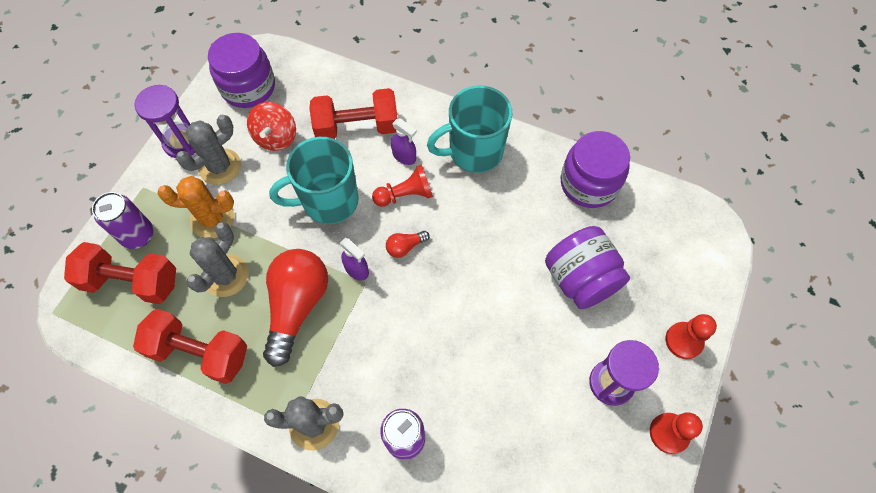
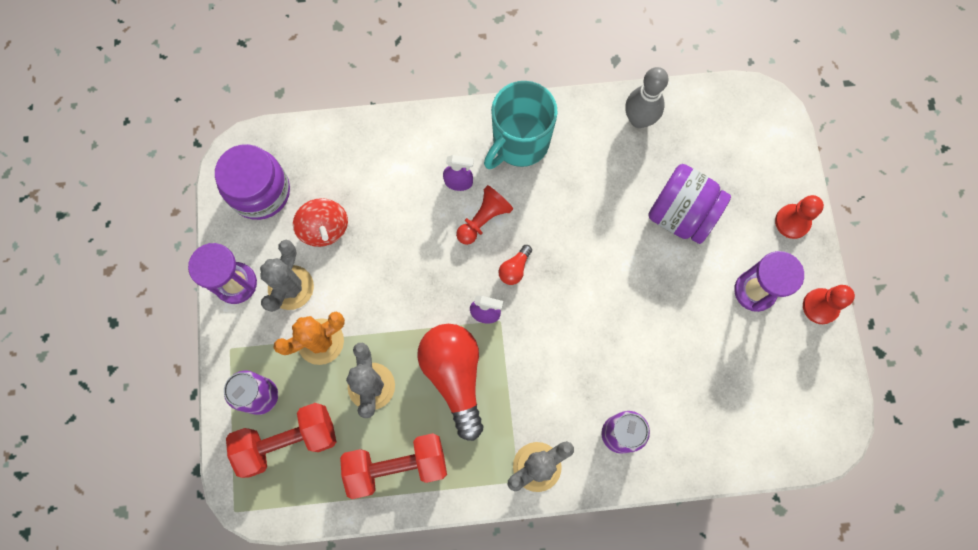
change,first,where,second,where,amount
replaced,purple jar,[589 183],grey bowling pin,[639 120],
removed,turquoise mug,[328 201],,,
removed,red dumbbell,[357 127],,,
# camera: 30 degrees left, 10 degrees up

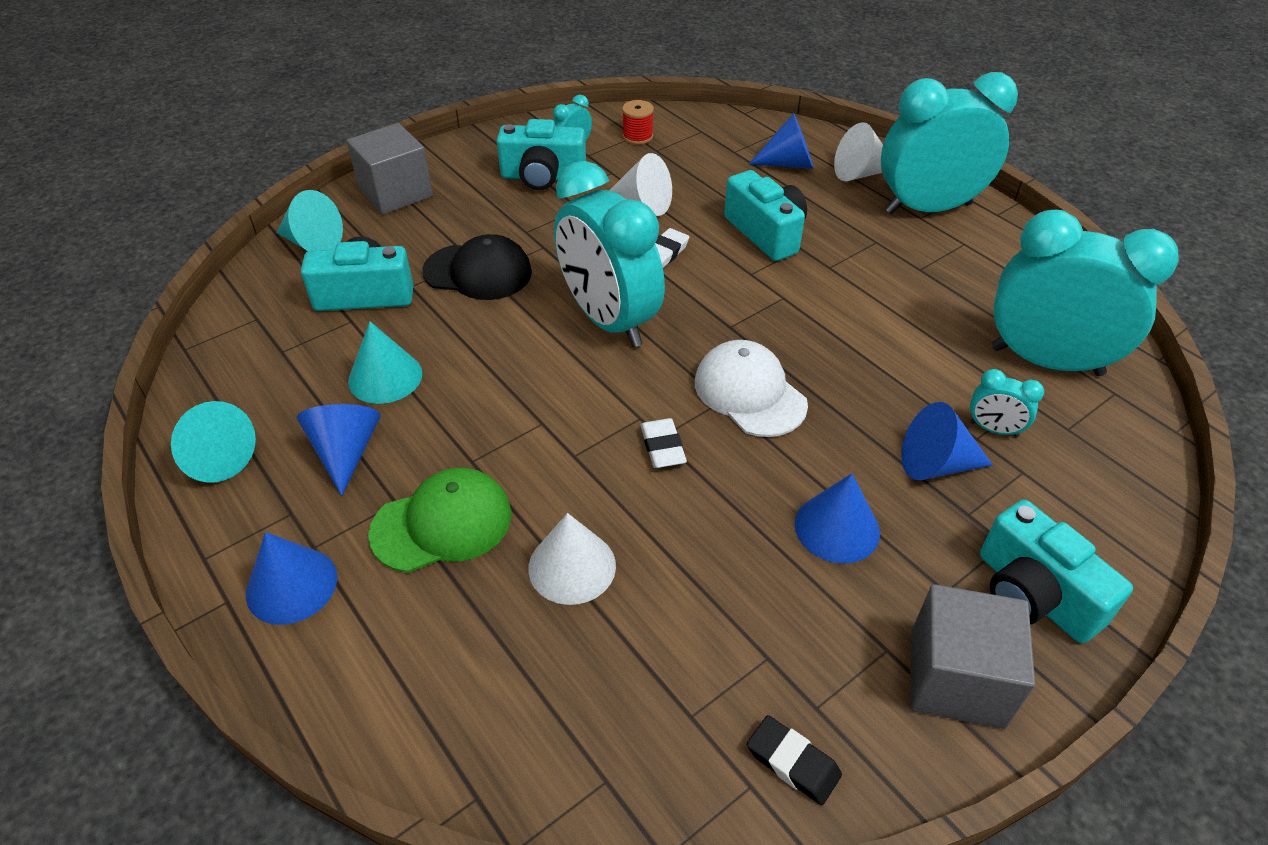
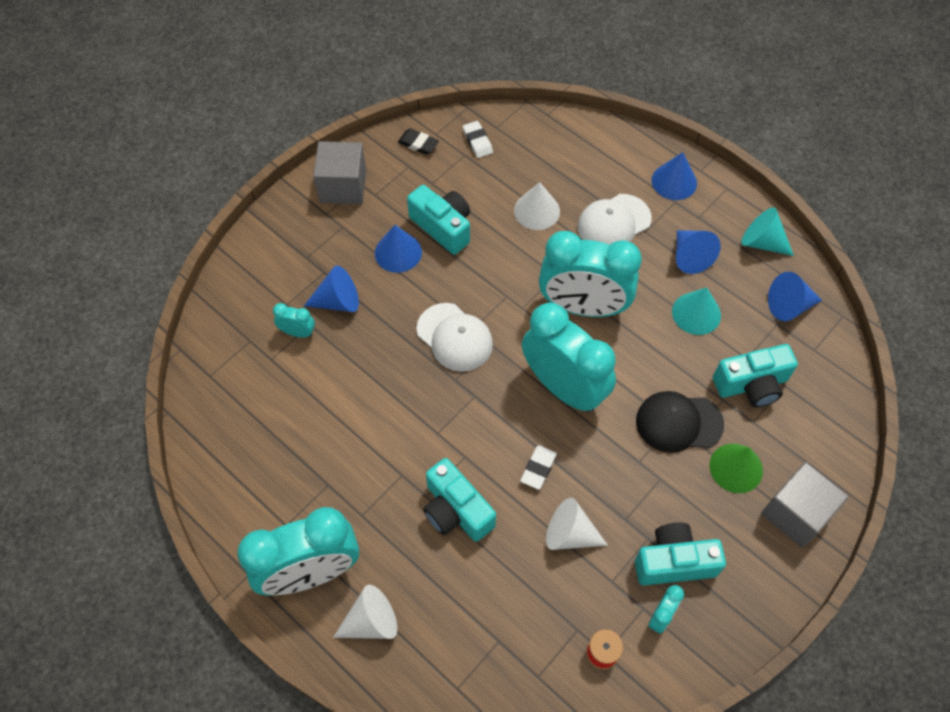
change,first,where,second,where,amount
moved,turquoise camera,[1033 594],,[443 227],
moved,white eraser,[662 447],,[477 141],
moved,turquoise clock,[1046 361],,[583 307],
recoloured,green cap,[442 524],white cap,[613 223],
added,,,green cone,[736 468],
moved,blue cone,[788 163],,[789 306],
removed,turquoise cone,[312 243],,,
# camera: 170 degrees right, 15 degrees up

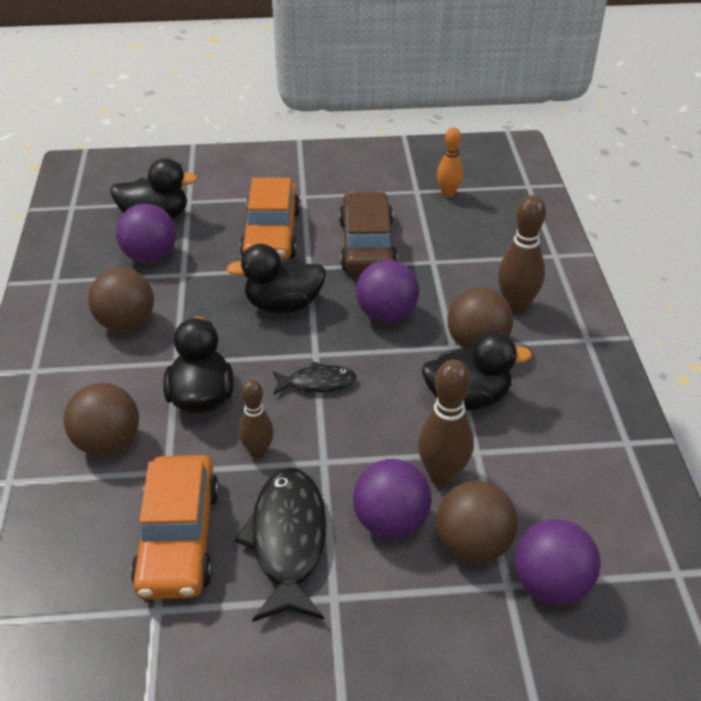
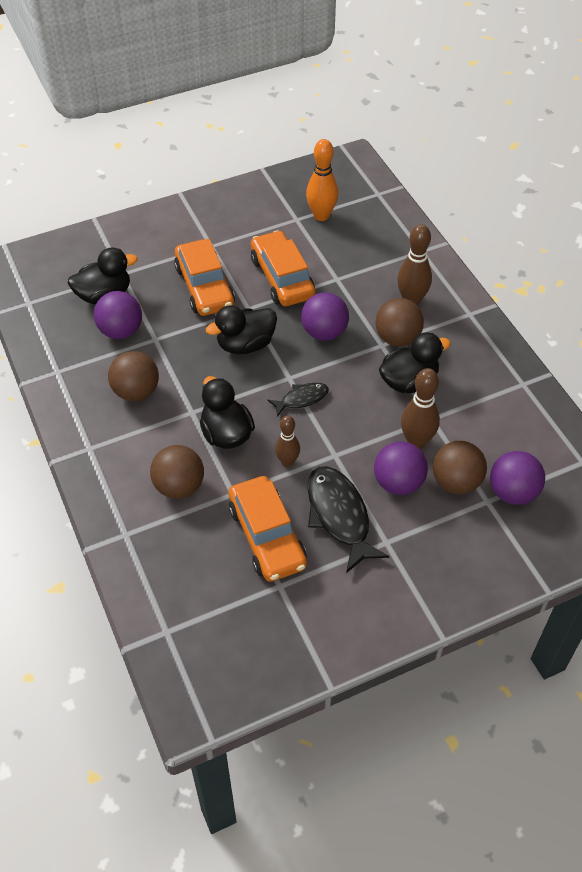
change,first,where,second,where,amount
recoloured,brown car,[367 245],orange car,[282 278],
resized,orange bowling pin,[448 193],,[321 216],x1.53
# camera: 20 degrees left, 10 degrees up

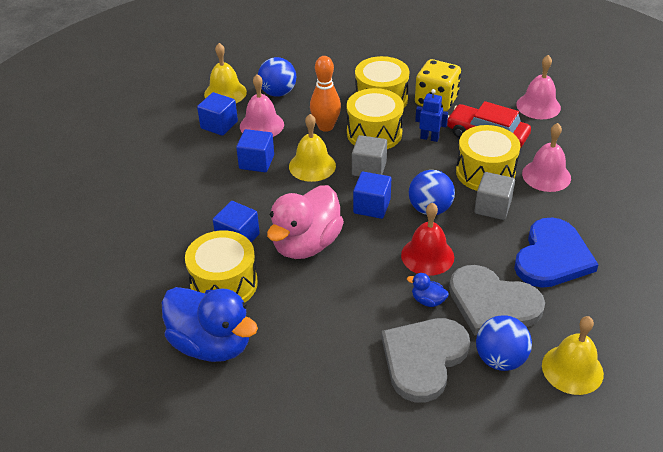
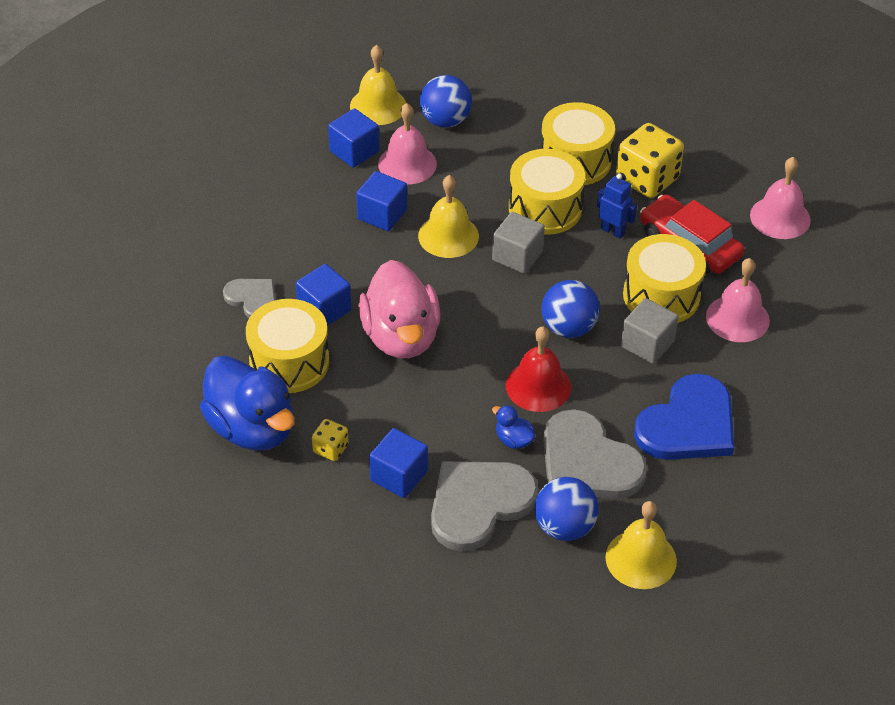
change,first,where,second,where,amount
added,,,grey heart,[253 299],
added,,,yellow dice,[330 449],
turned,pink duck,[306 244],,[401 337],60 degrees counterclockwise
moved,blue cube,[372 206],,[399 476],
removed,orange bowling pin,[325 127],,,
# camera: 15 degrees right, 5 degrees up

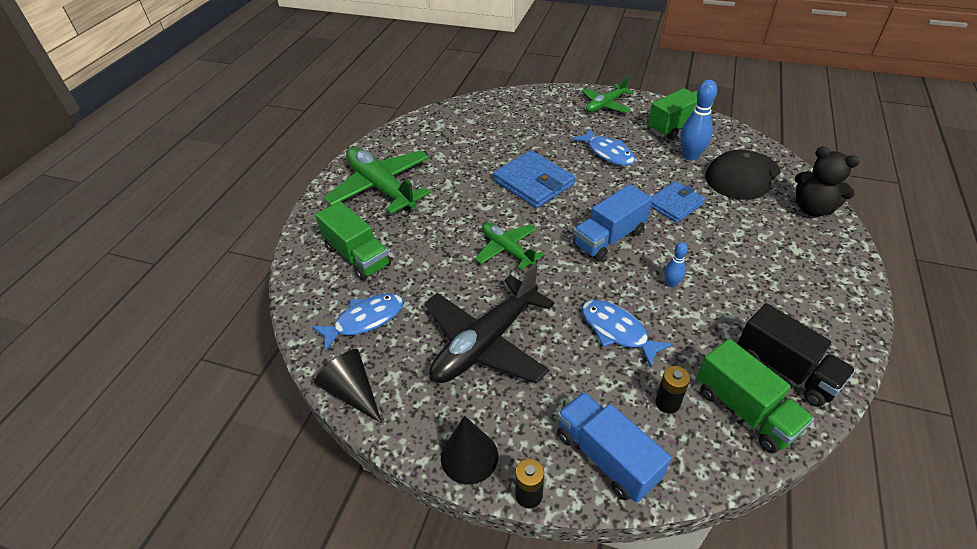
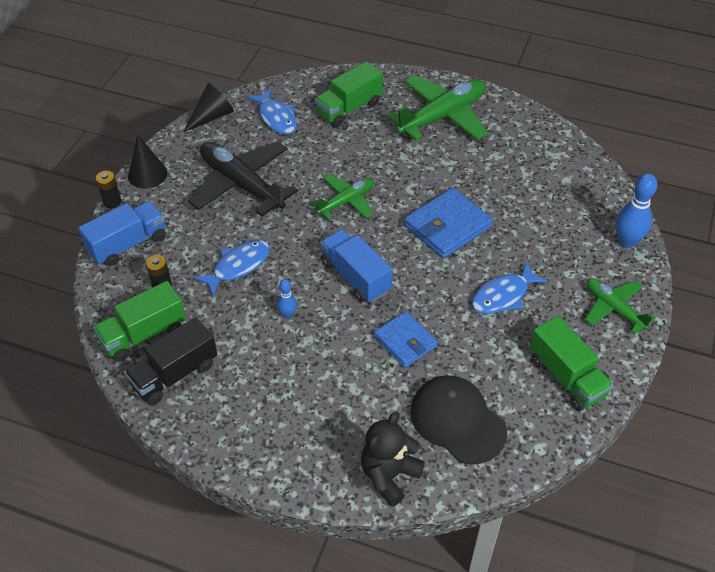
change,first,where,second,where,amount
moved,blue bowling pin,[690 156],,[626 242],
# camera: 90 degrees right, 5 degrees up

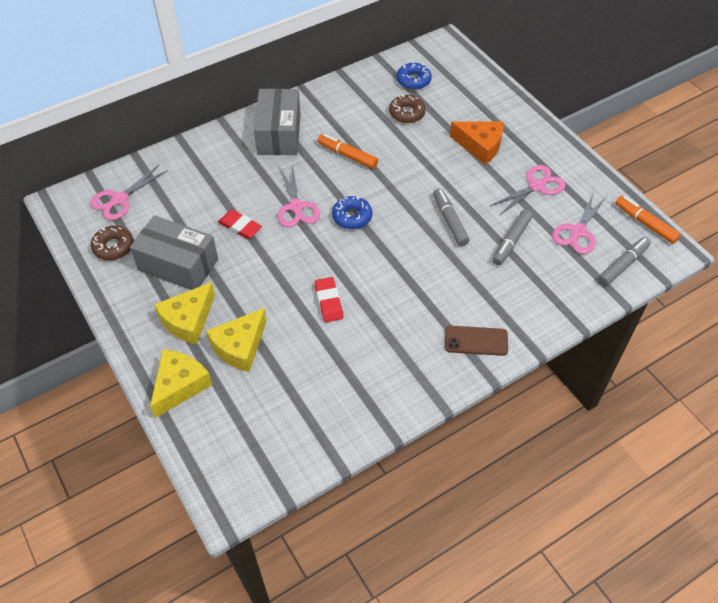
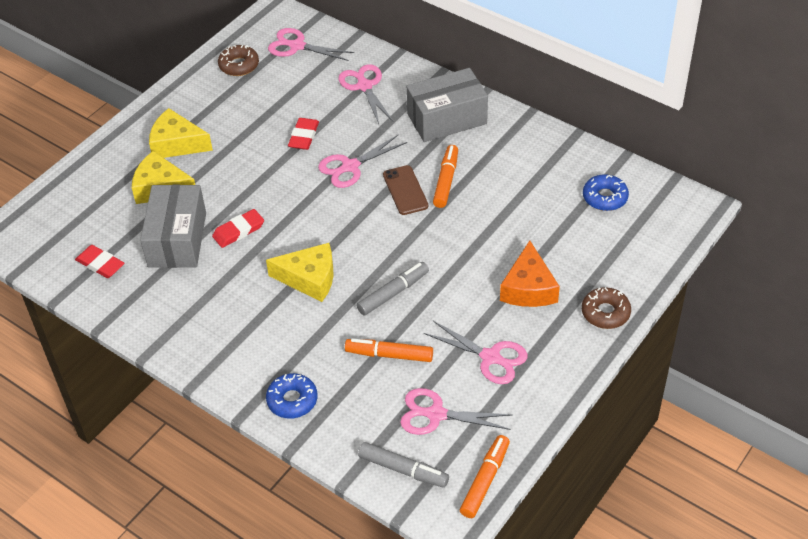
change,first,where,second,where,amount
added,,,red eraser,[100 264],
moved,grey box,[178 265],,[177 240],
moved,yellow cheese,[180 385],,[309 278],
moved,blue donut,[352 217],,[292 400],
added,,,pink scissors,[364 86],
recoloured,grey marker,[511 241],orange marker,[389 355],
moved,brown phone,[476 341],,[405 190],
moved,brown donut,[407 113],,[605 313],
# camera: 70 degrees right, 5 degrees down

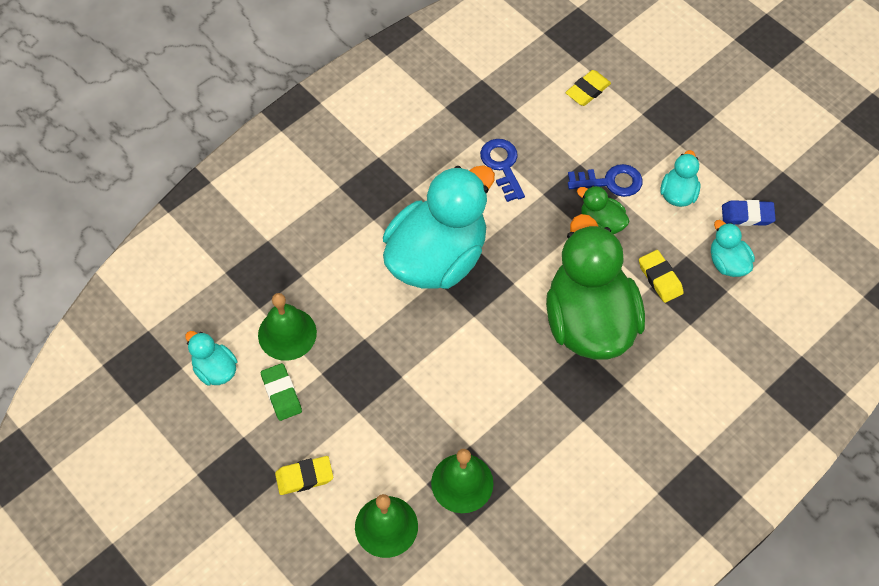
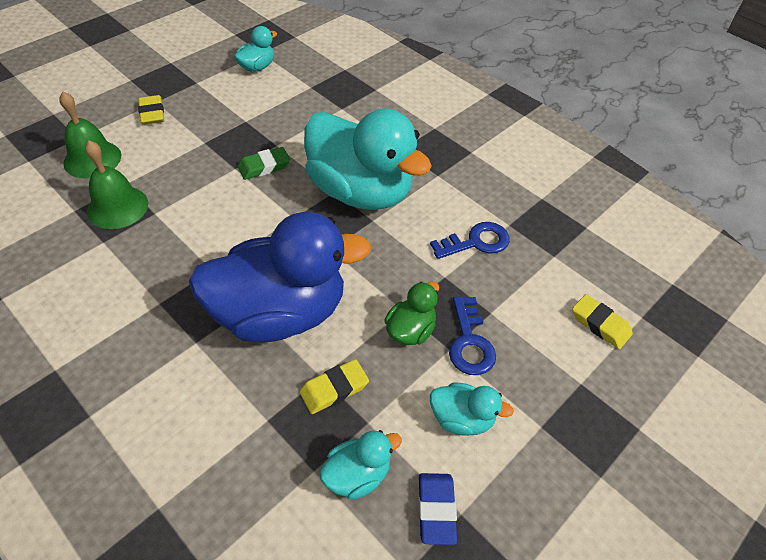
change,first,where,second,where,amount
recoloured,green duck,[589 321],blue duck,[280 313],
moved,green eraser,[281 393],,[264 166],
removed,green bell,[287 333],,,
# camera: 85 degrees right, 10 degrees down

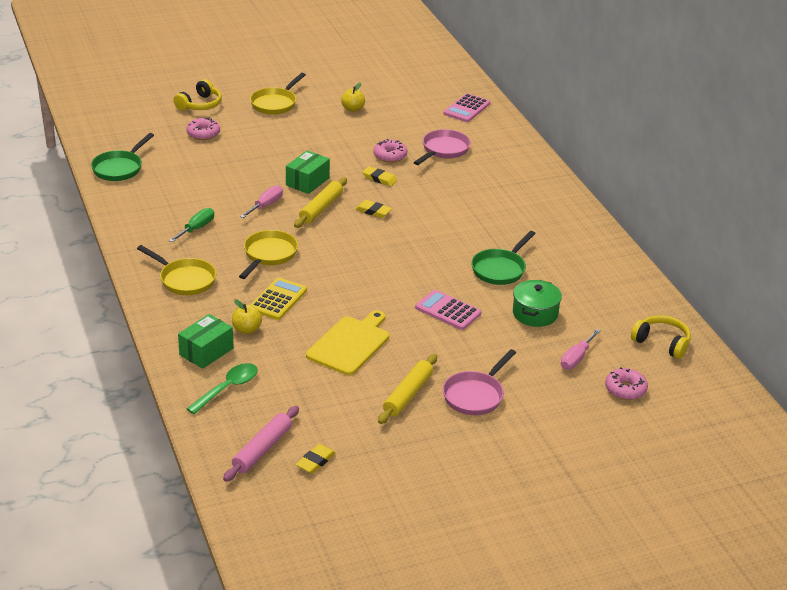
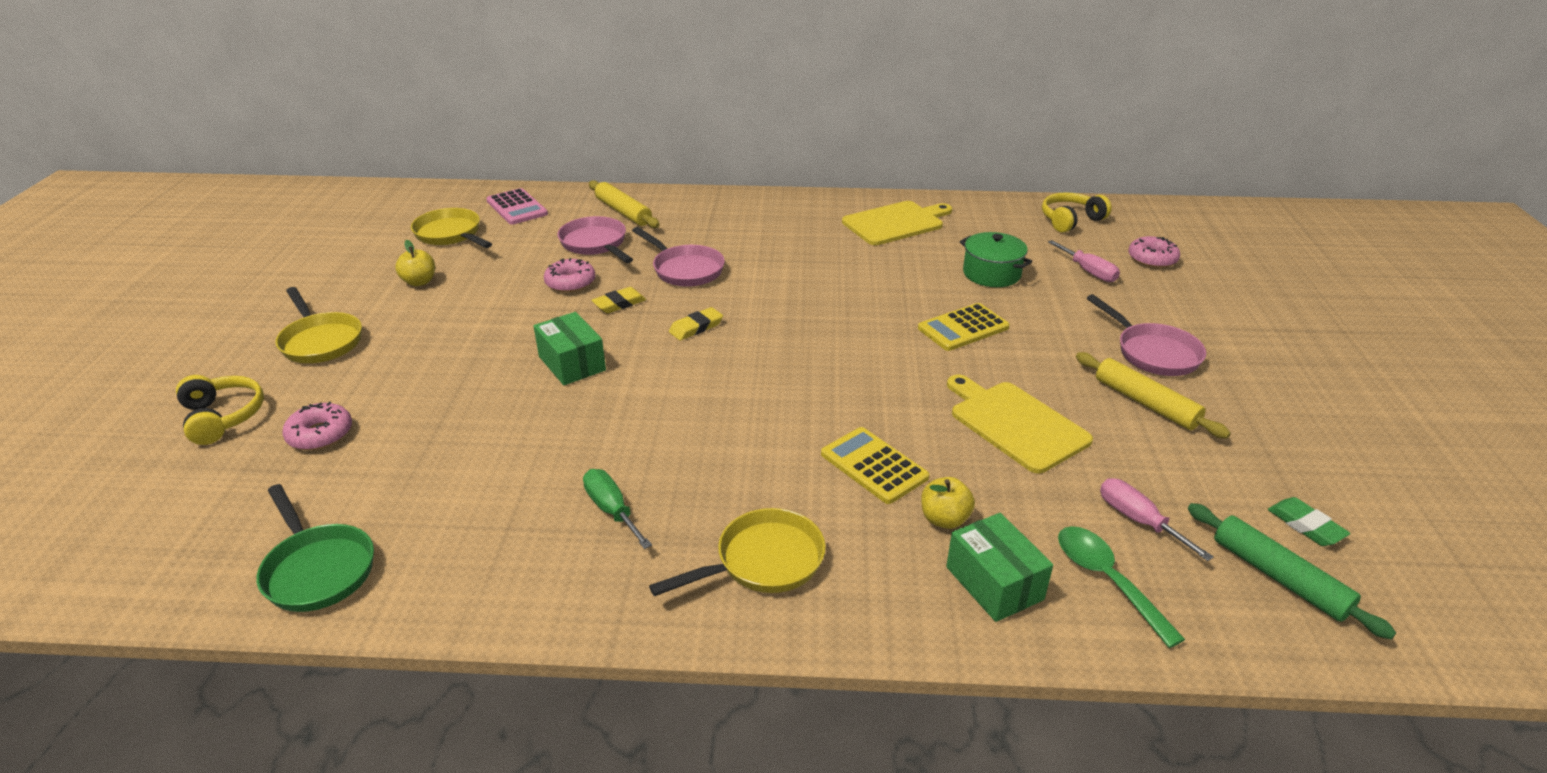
change,first,where,second,where,amount
moved,yellow pan,[268 255],,[451 234],
moved,yellow rolling pin,[321 208],,[623 212],
added,,,pink pan,[685 269],
added,,,yellow cutting board,[896 223],
recoloured,pink calculator,[448 311],yellow calculator,[963 328],
moved,pink screwdriver,[266 205],,[1138 520],
recoloured,pink rolling pin,[262 449],green rolling pin,[1278 577],
recoloured,yellow eraser,[315 461],green eraser,[1305 525],
removed,green pan,[500 269],,,
# camera: 65 degrees left, 0 degrees up

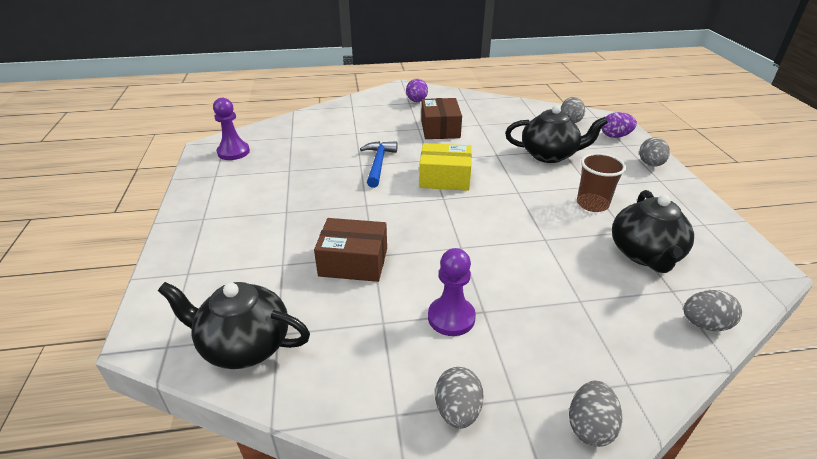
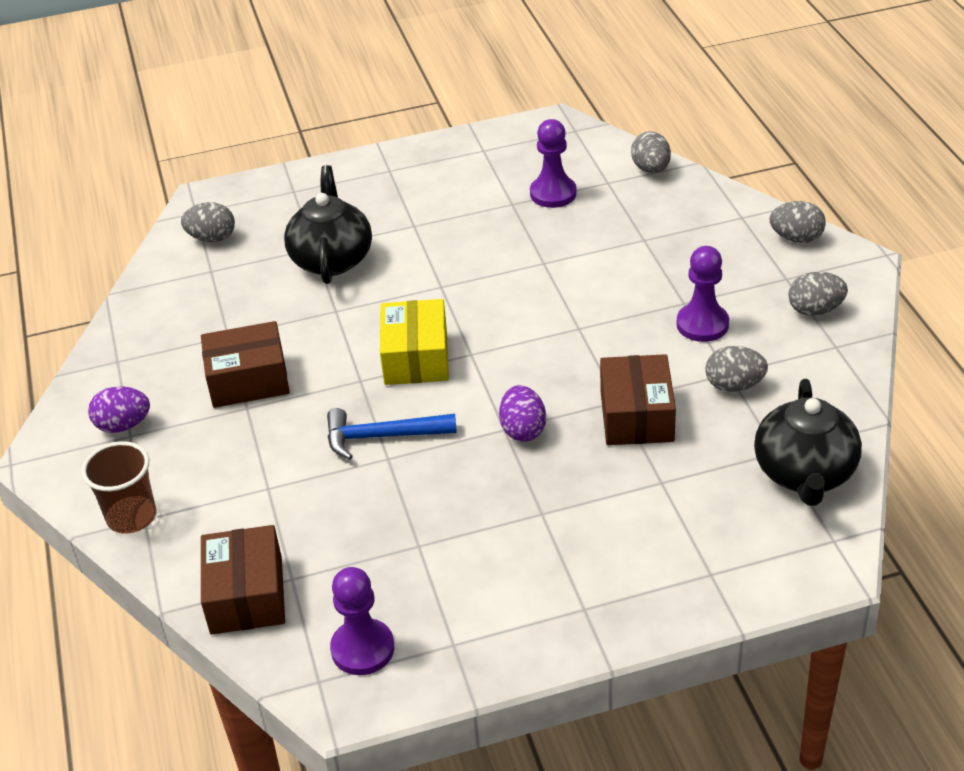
change,first,where,second,where,amount
moved,brown cup,[592 204],,[131 517],
added,,,brown box,[246 595],
moved,purple egg,[615 136],,[523 430],
replaced,black teapot,[645 254],purple pawn,[553 193],
moved,grey egg,[650 164],,[734 385],
# camera: 95 degrees left, 5 degrees up

